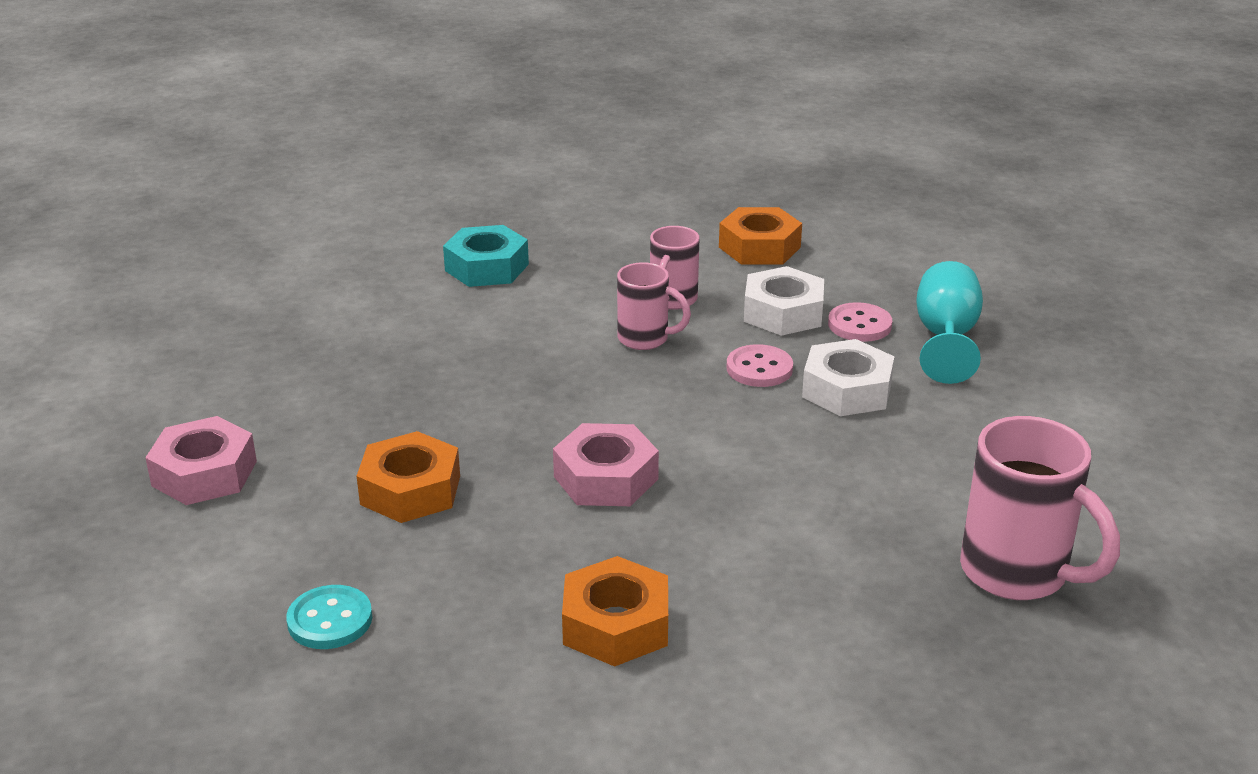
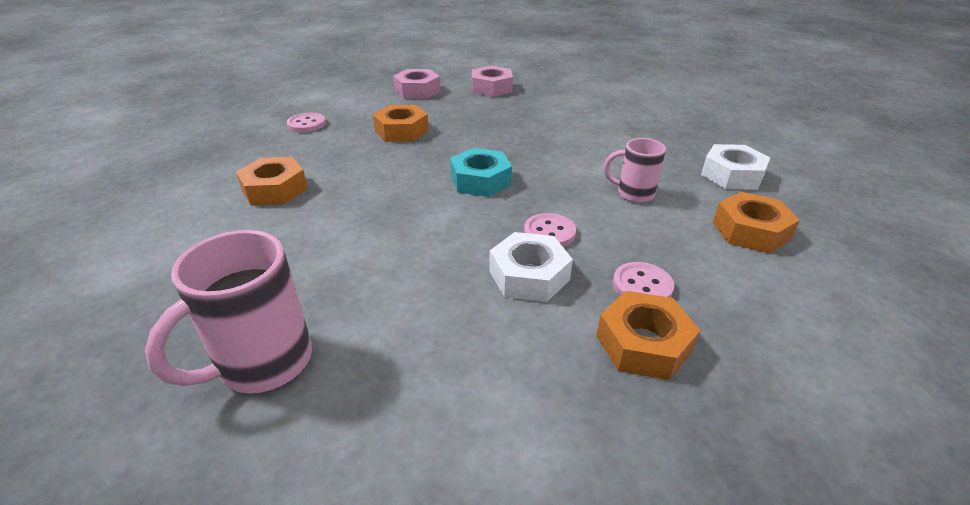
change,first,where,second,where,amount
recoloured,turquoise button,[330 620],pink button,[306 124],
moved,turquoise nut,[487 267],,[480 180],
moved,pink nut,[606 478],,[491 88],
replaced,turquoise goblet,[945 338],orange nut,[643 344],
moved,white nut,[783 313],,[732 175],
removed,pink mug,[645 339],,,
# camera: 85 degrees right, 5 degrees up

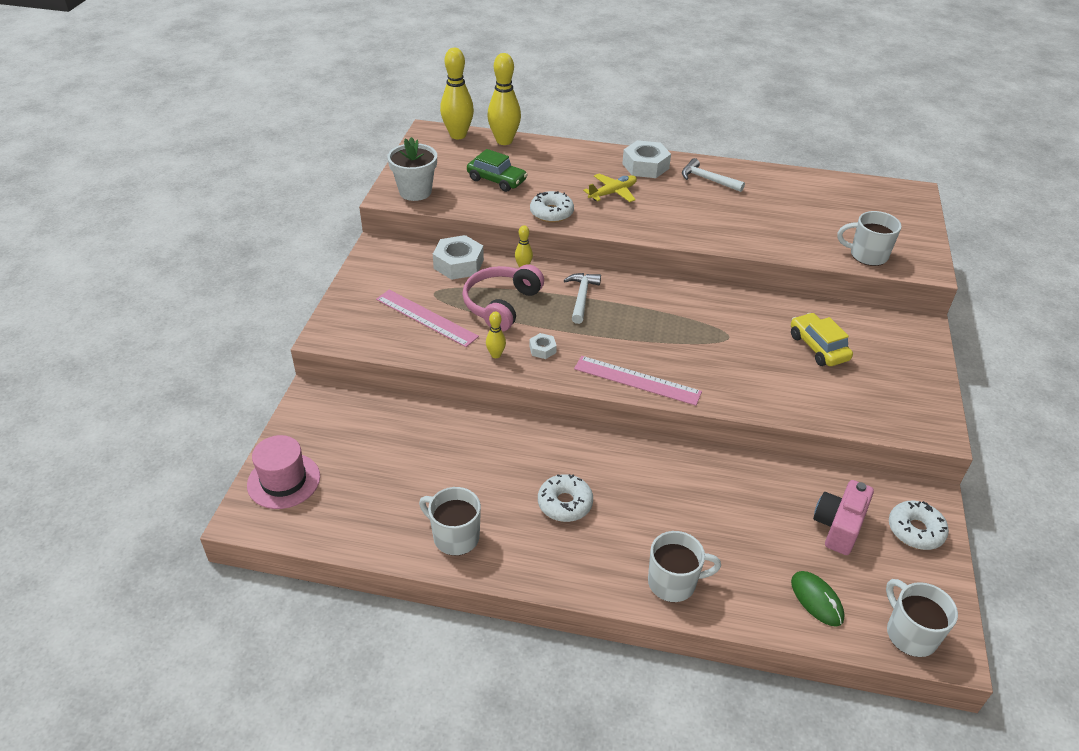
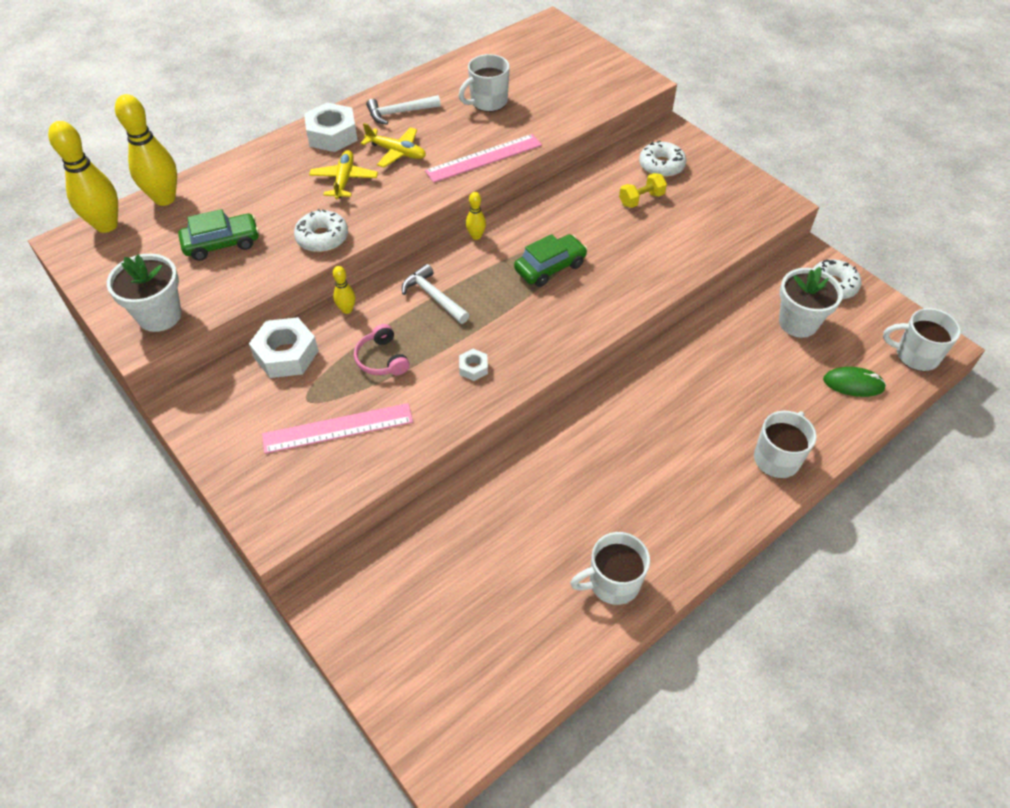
change,first,where,second,where,amount
resized,pink headphones,[501 305],,[382 359],x0.58
added,,,yellow plane,[397 152],
moved,pink ruler,[637 380],,[484 158],
moved,white mug,[867 255],,[487 102],
moved,yellow bowling pin,[496 355],,[476 236],
added,,,green car,[550 267],
replaced,yellow car,[818 347],yellow dumbbell,[641 199],
moved,white donut,[565 503],,[661 166],
replaced,pink camera,[838 527],white flower pot,[798 323],
removed,pink hat,[284 481],,,
# camera: 50 degrees left, 10 degrees up

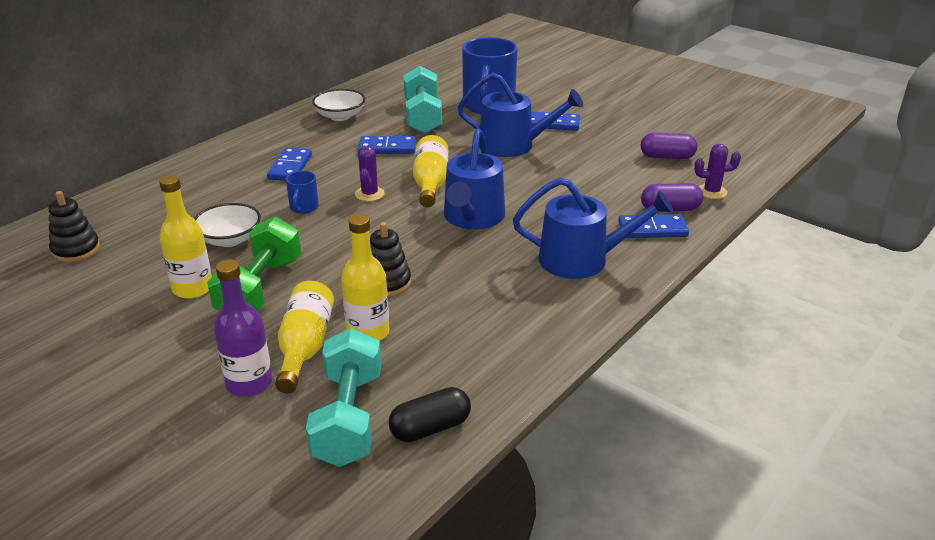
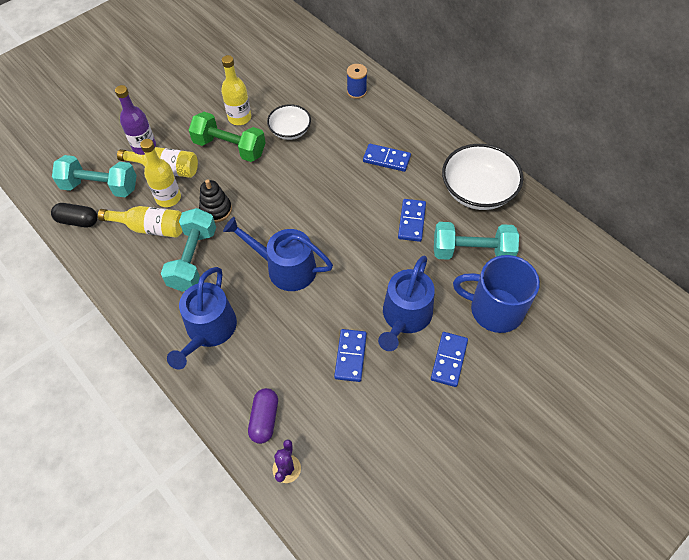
change,first,where,second,where,amount
turned,black capsule,[430 428],,[78 221],60 degrees counterclockwise
moved,yellow bottle,[430 183],,[150 228],
added,,,turquoise dumbbell,[193 259],
moved,blue domino,[652 229],,[350 356],
added,,,blue spool,[356 92],
resized,white bowl,[340 116],,[477 191],x1.69
removed,black stacking toy,[76 250],,,
removed,blue mug,[303 207],,,
removed,purple cactus,[369 194],,,
removed,purple capsule,[667 157],,,
# camera: 100 degrees right, 25 degrees up

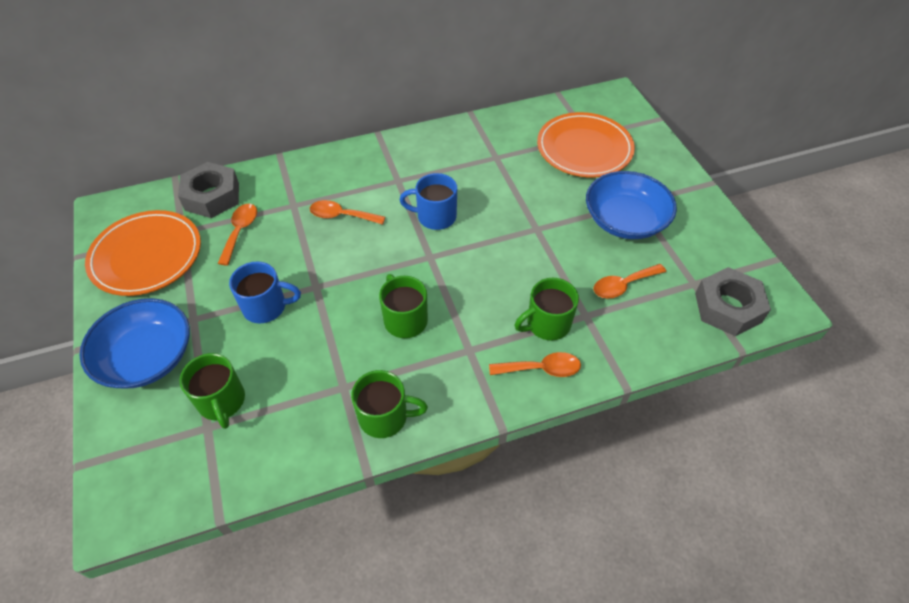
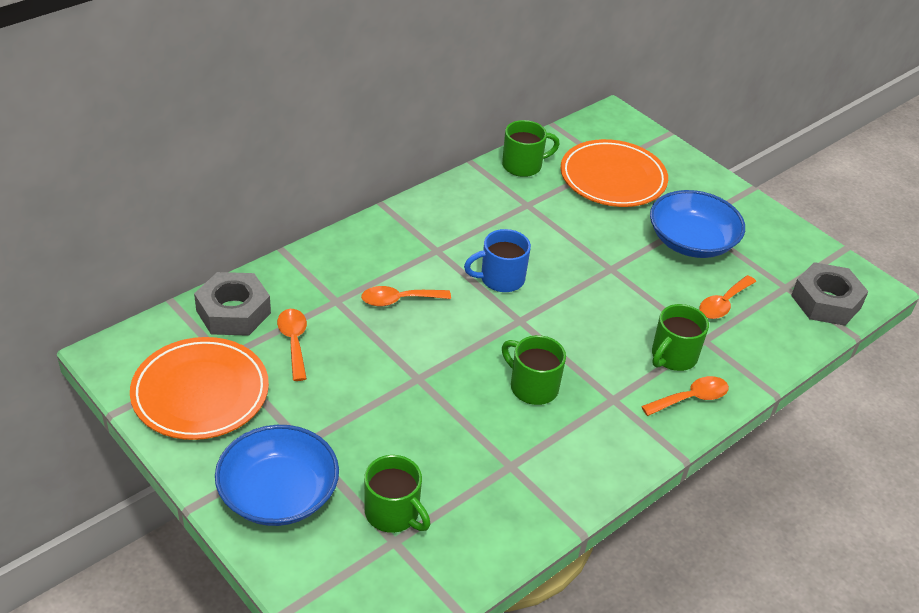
change,first,where,second,where,amount
moved,green mug,[385 417],,[523 165],
removed,blue mug,[266 307],,,
# camera: 25 degrees left, 10 degrees down

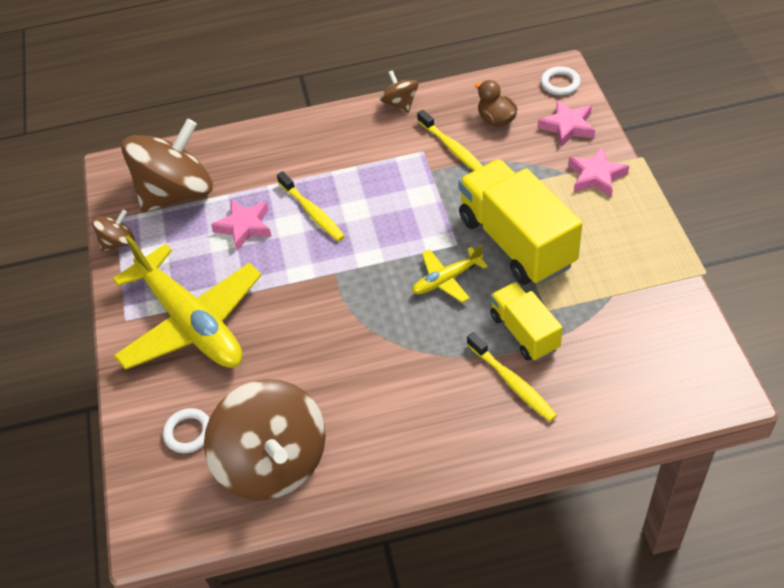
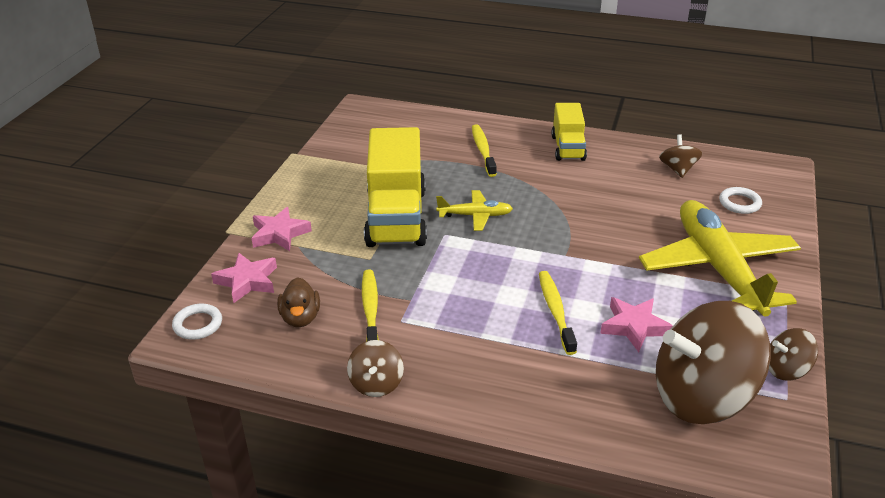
change,first,where,second,where,amount
moved,yellow truck,[524 332],,[568 148],
resized,brown spinning top,[273 462],,[678 169],x0.45
# camera: 155 degrees left, 15 degrees down

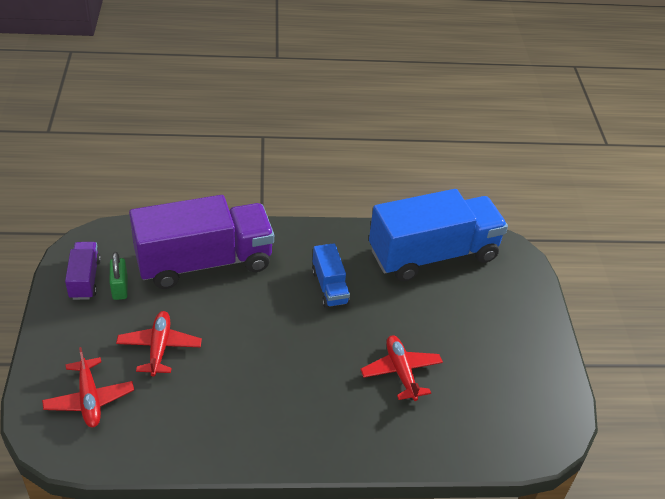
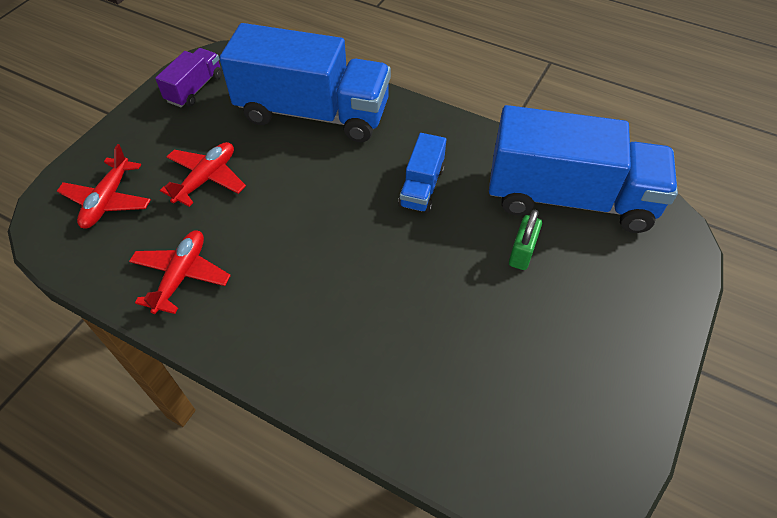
change,first,where,second,where,amount
moved,red plane,[401 372],,[181 276],
recoloured,purple truck,[204 262],blue truck,[313 113],
moved,green padlock,[120 288],,[522 253],
# camera: 35 degrees right, 10 degrees up

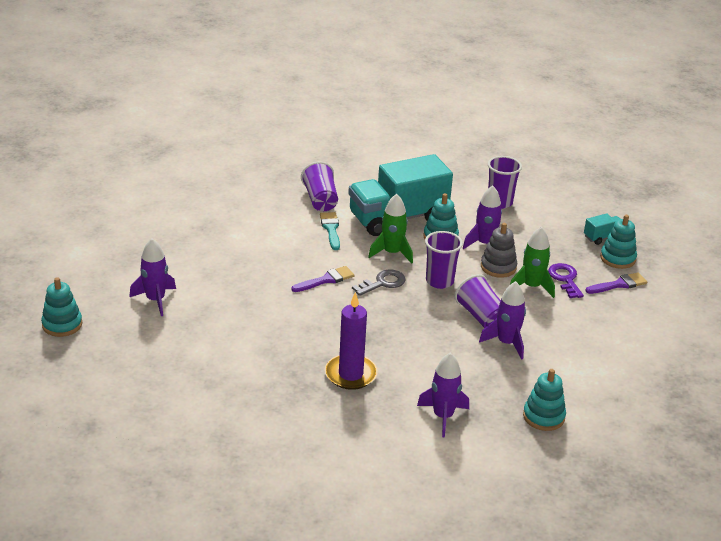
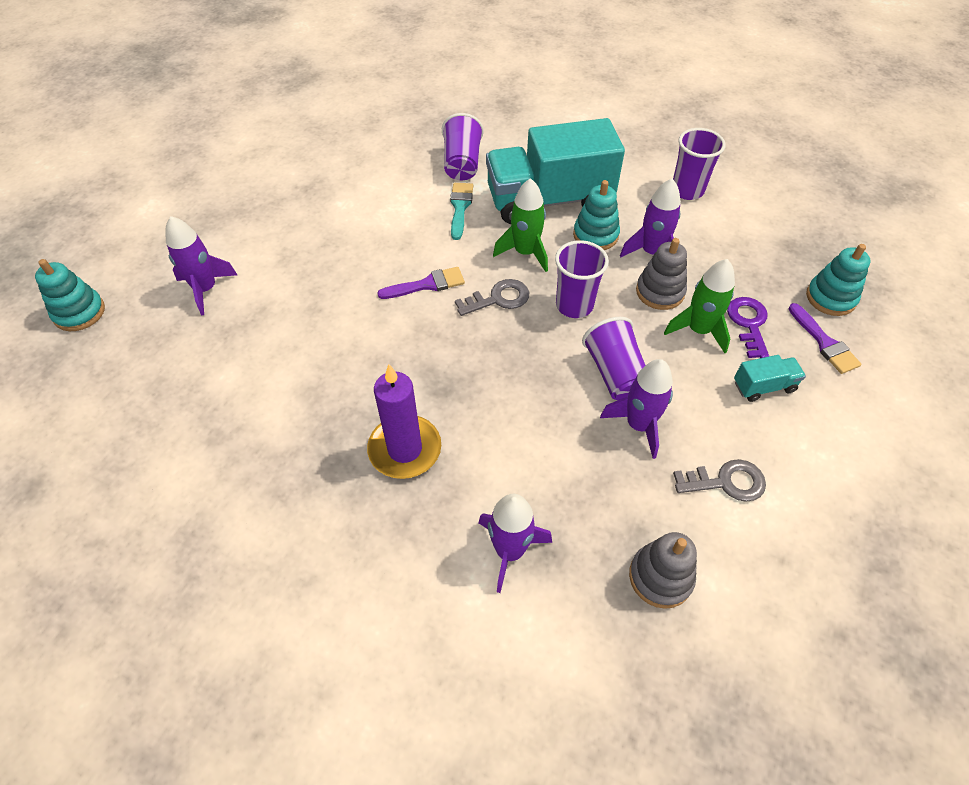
change,first,where,second,where,amount
recoloured,turquoise stacking toy,[543 417],grey stacking toy,[660 577],
added,,,grey key,[726 482],
moved,turquoise truck,[603 237],,[763 386],
turned,purple brush,[619 284],,[824 342],75 degrees clockwise
# camera: 15 degrees right, 20 degrees up

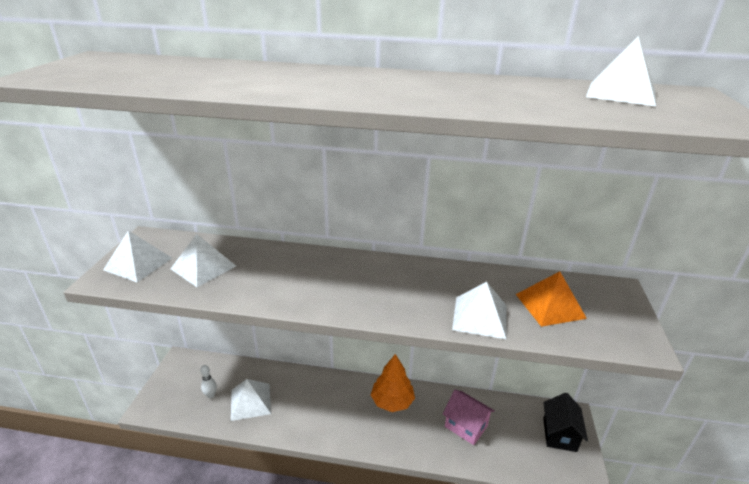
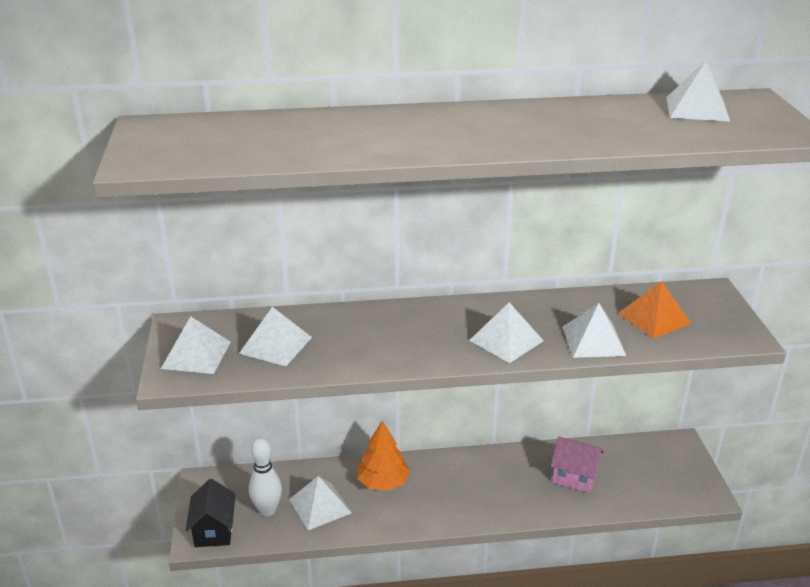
change,first,where,second,where,amount
moved,black house,[559 434],,[214 530],
resized,white bowling pin,[211 395],,[267 510],x1.78
moved,orange tree,[392 401],,[383 482],
added,,,white pyramid,[506 340],
# camera: 15 degrees left, 0 degrees up

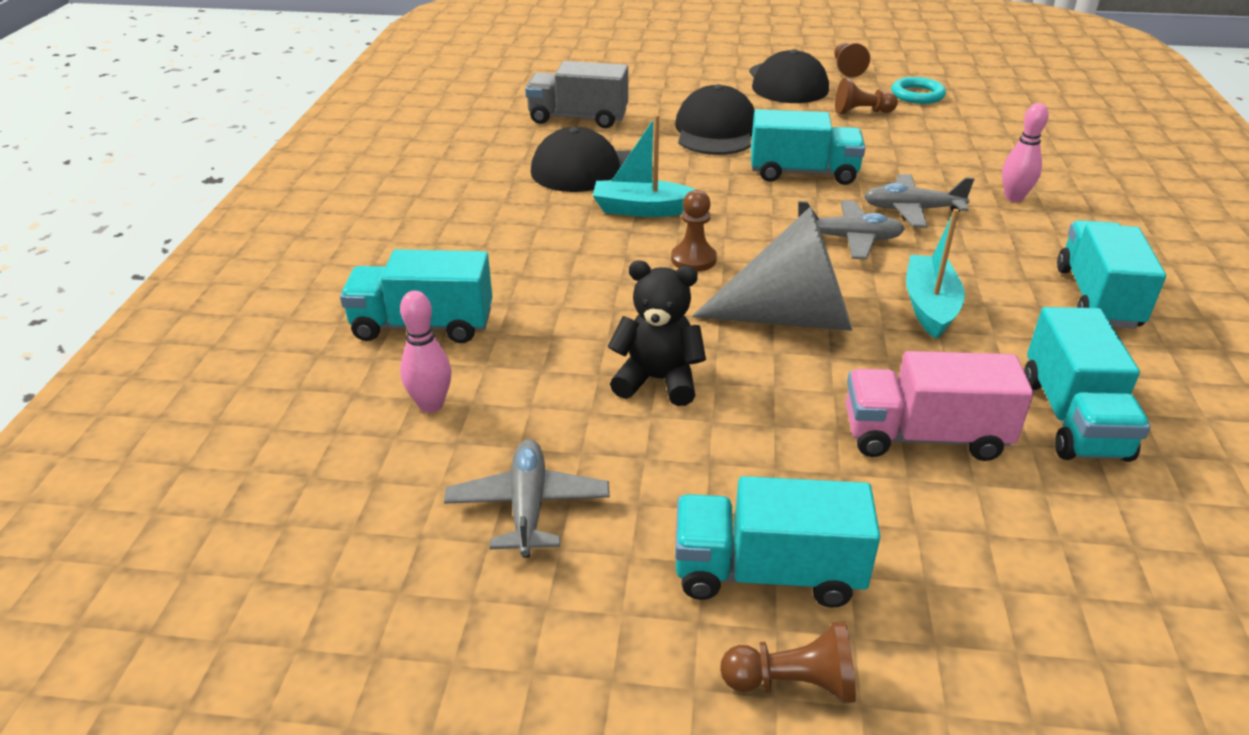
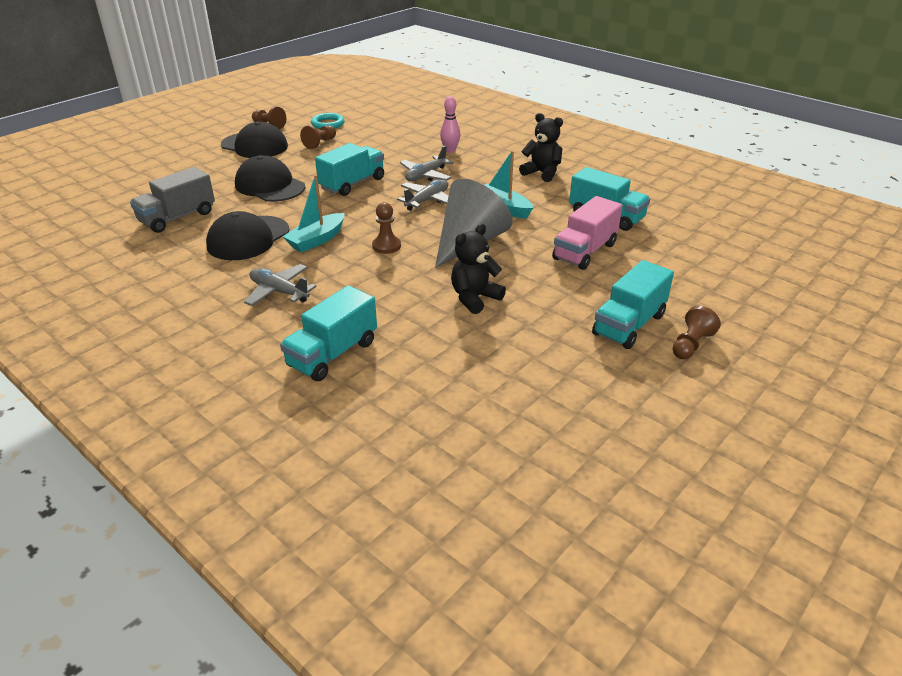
change,first,where,second,where,amount
moved,grey plane,[528 506],,[279 292],
replaced,turquoise truck,[1097 298],black teddy bear,[542 173],
removed,pink bowling pin,[431 405],,,
# camera: 55 degrees left, 0 degrees up

